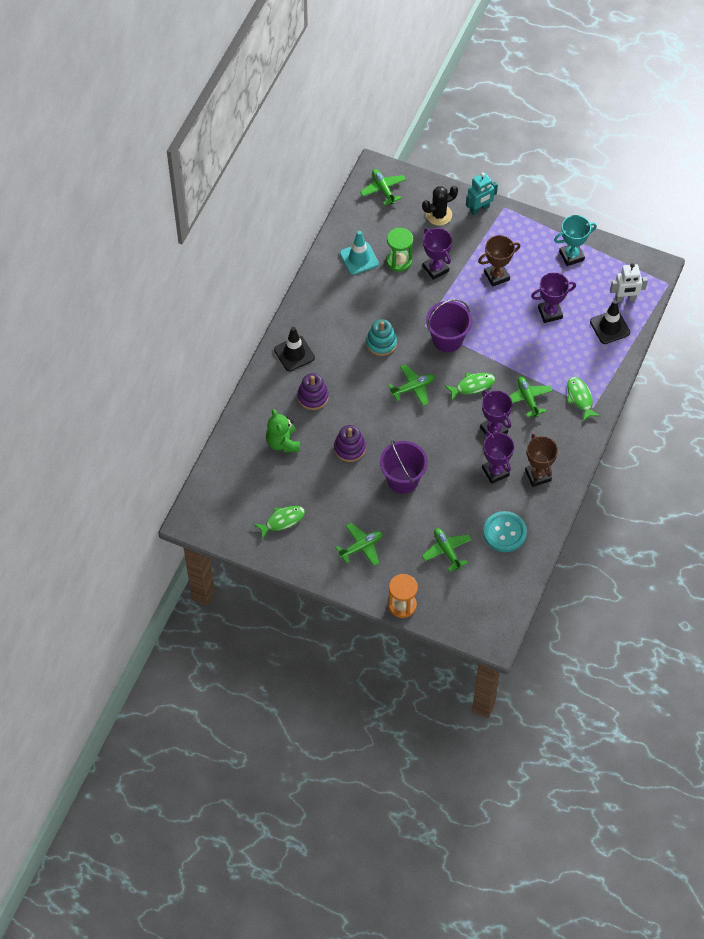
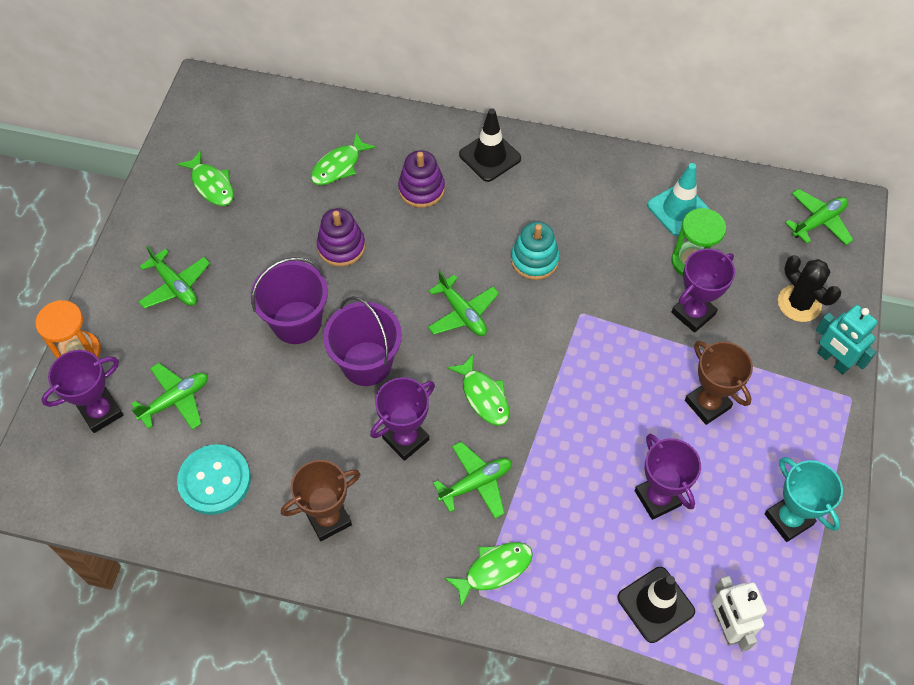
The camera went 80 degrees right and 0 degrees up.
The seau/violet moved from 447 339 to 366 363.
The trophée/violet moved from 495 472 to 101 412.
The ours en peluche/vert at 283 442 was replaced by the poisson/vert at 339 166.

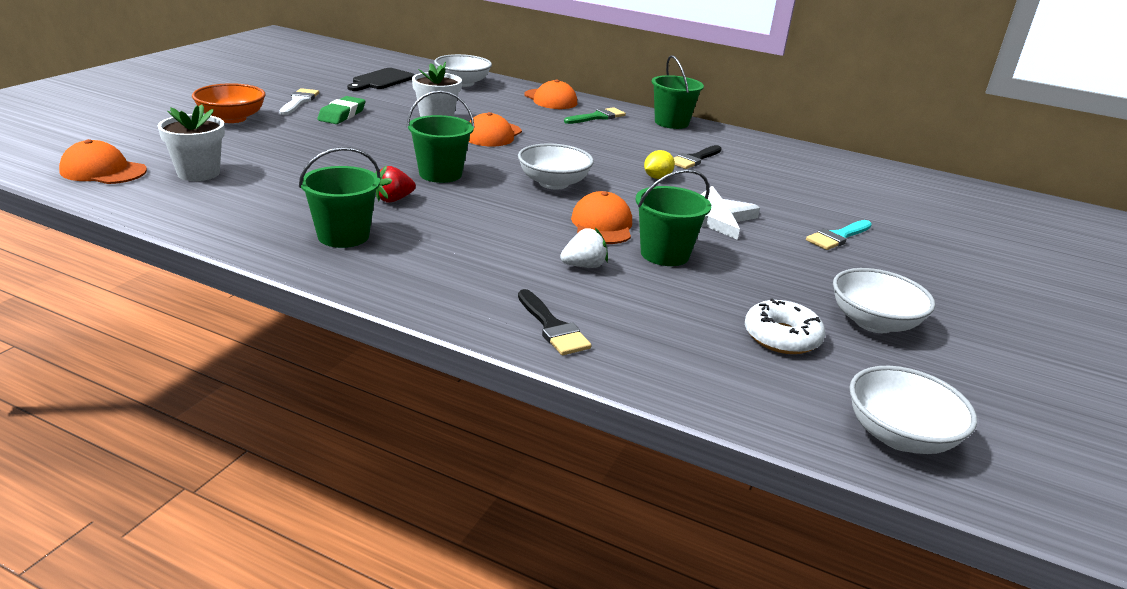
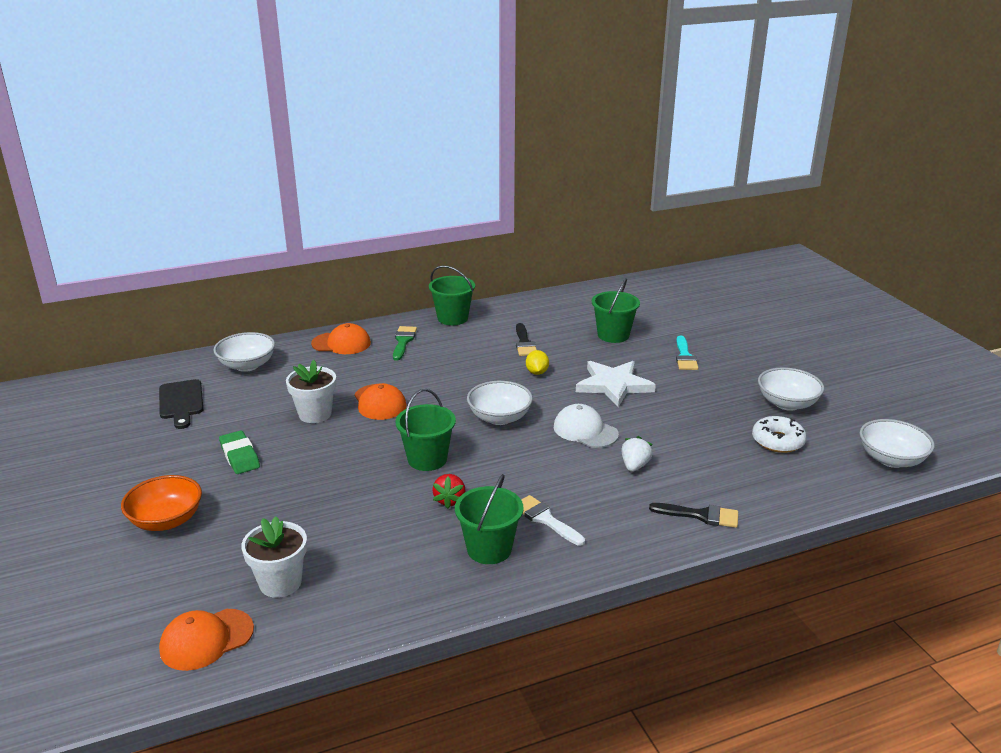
The camera went 45 degrees left and 0 degrees up.
The pinceau/blanc moved from 299 101 to 545 519.
The seau/vert moved from 664 254 to 613 335.
The casquette/orange at 602 225 became the casquette/blanc at 585 430.

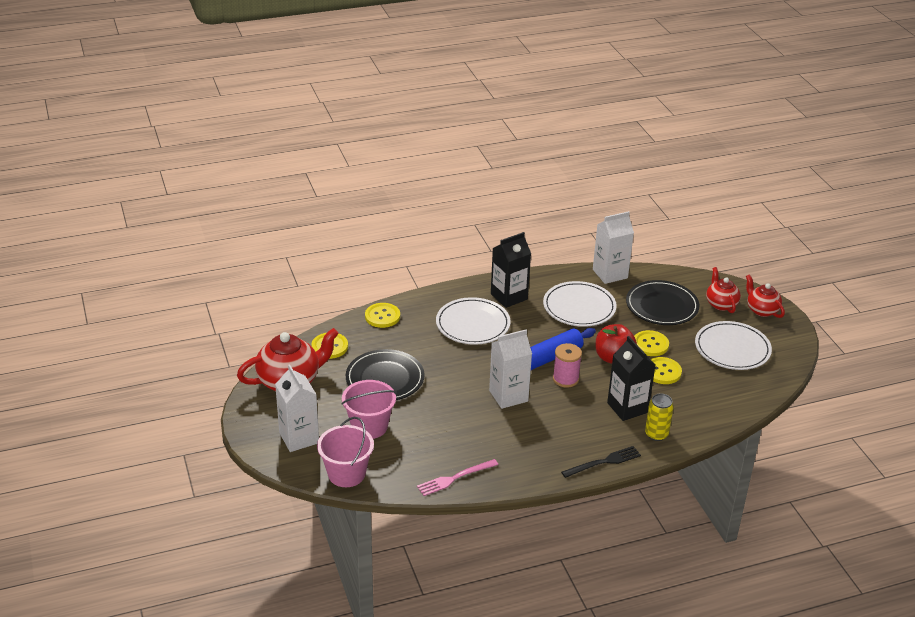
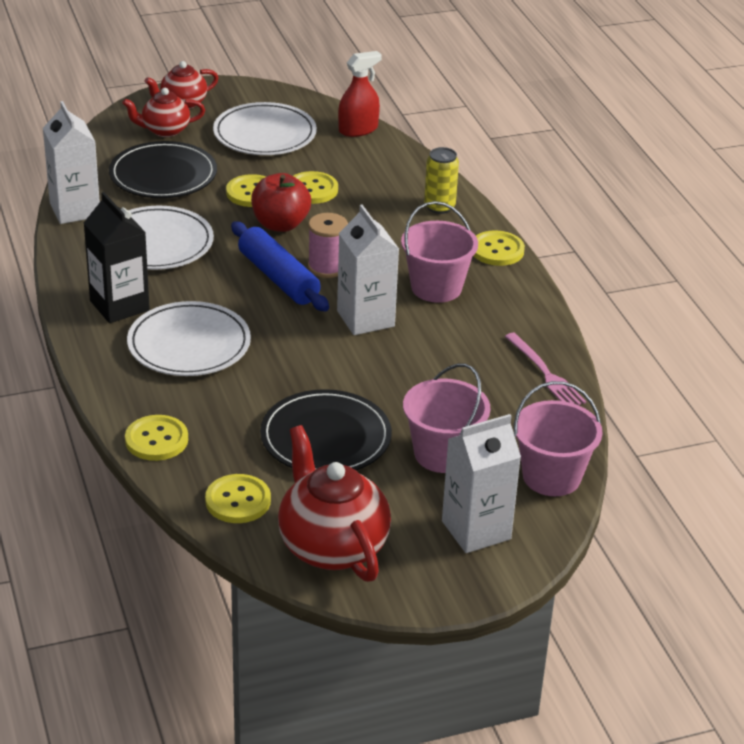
The camera went 90 degrees left and 0 degrees up.
The brique de lait/noir at 627 408 disappeared.
The vaporisateur/rouge at 358 129 appeared.
The seau/rose at 436 287 appeared.
The fourchette/noir at 604 462 was replaced by the bouton/jaune at 497 250.

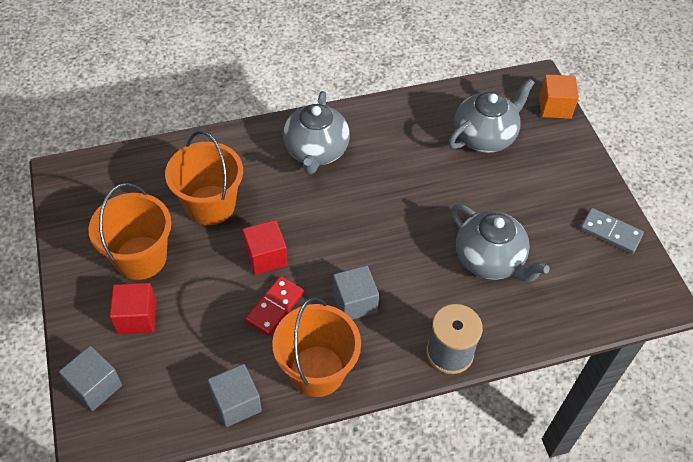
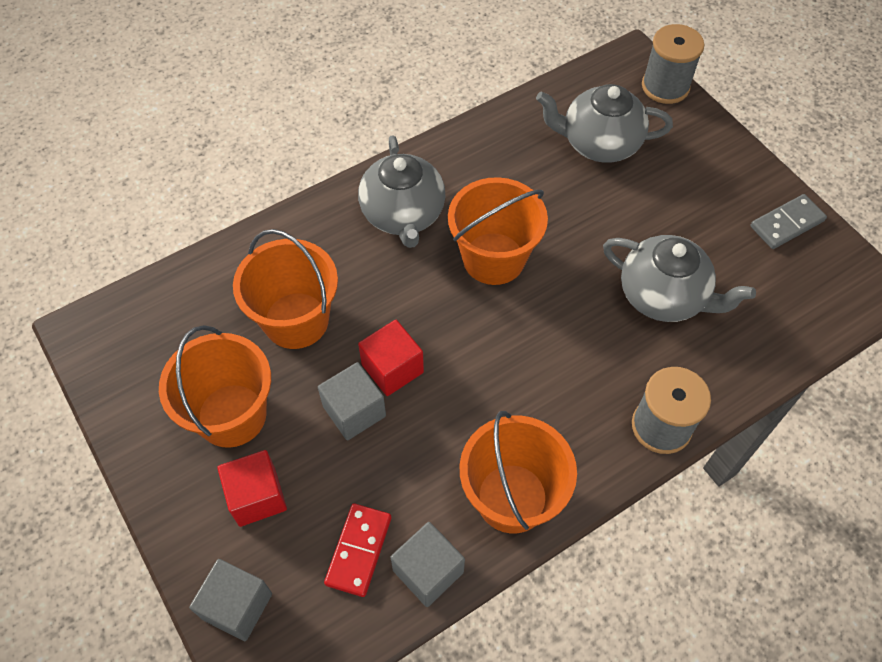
The camera went 15 degrees left and 5 degrees up.
The seau/orange at 493 258 appeared.
The domino/rouge moved from 274 307 to 358 550.
The cube/gris moved from 354 302 to 354 411.
The cube/orange at 554 107 was replaced by the bobine/gris at 665 86.
The théière/gris at 485 136 turned 120 degrees counterclockwise.
The domino/gris at 610 232 turned 45 degrees counterclockwise.

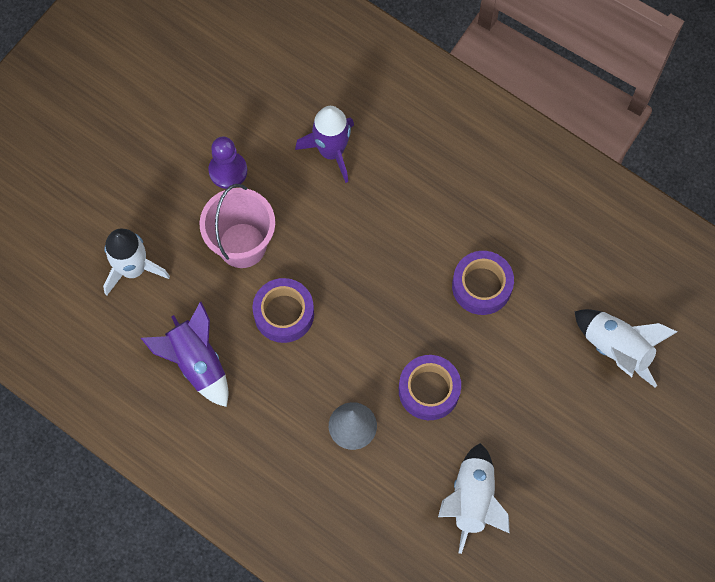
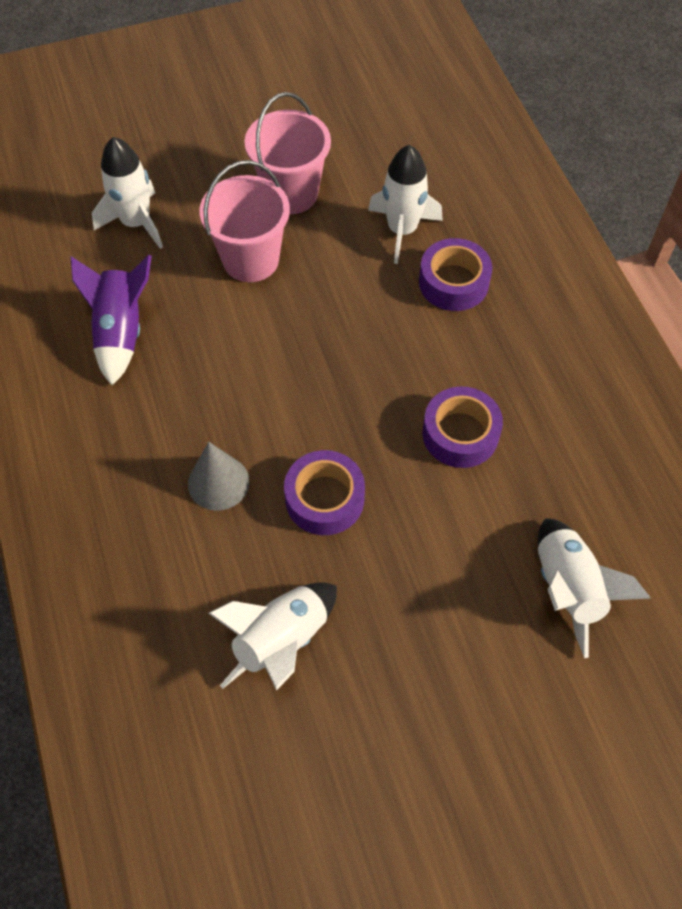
The camera went 35 degrees right and 10 degrees down.
The ruban adhésif/violet moved from 284 313 to 453 282.
The pion/violet at 228 171 was replaced by the seau/rose at 291 193.
The fusée/violet at 331 151 became the fusée/blanc at 402 230.

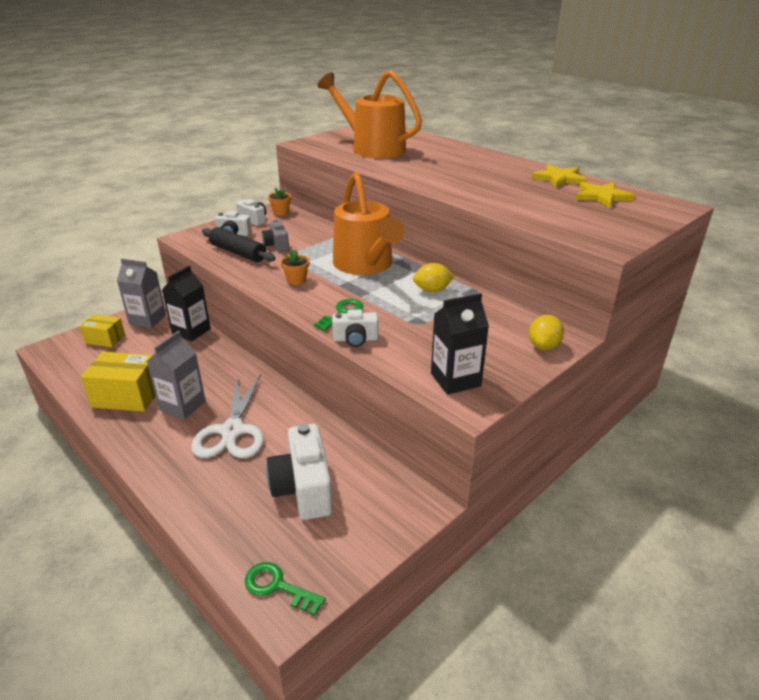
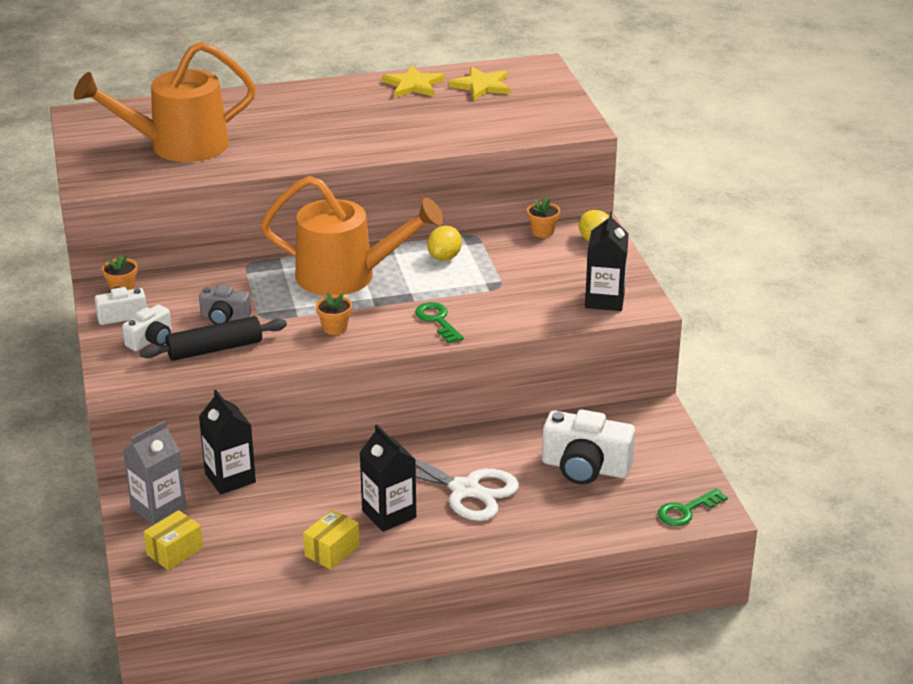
The camera went 60 degrees left and 0 degrees up.
The appareil photo/blanc at 355 339 disappeared.
The pot de fleurs/orange at 542 232 appeared.
The brique de lait/gris at 182 405 became the brique de lait/noir at 389 514.
The boîte/jaune at 127 396 changed to 0.62 times the size.

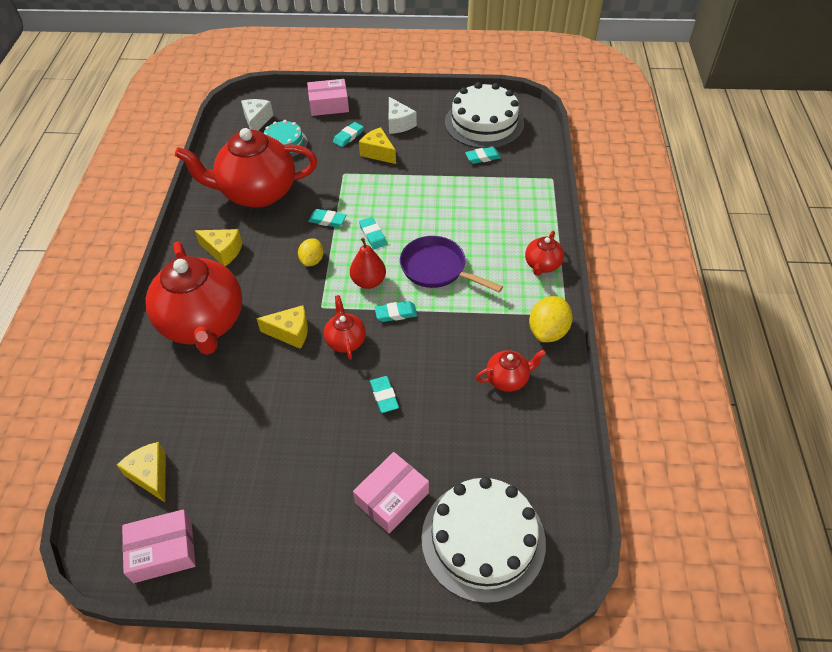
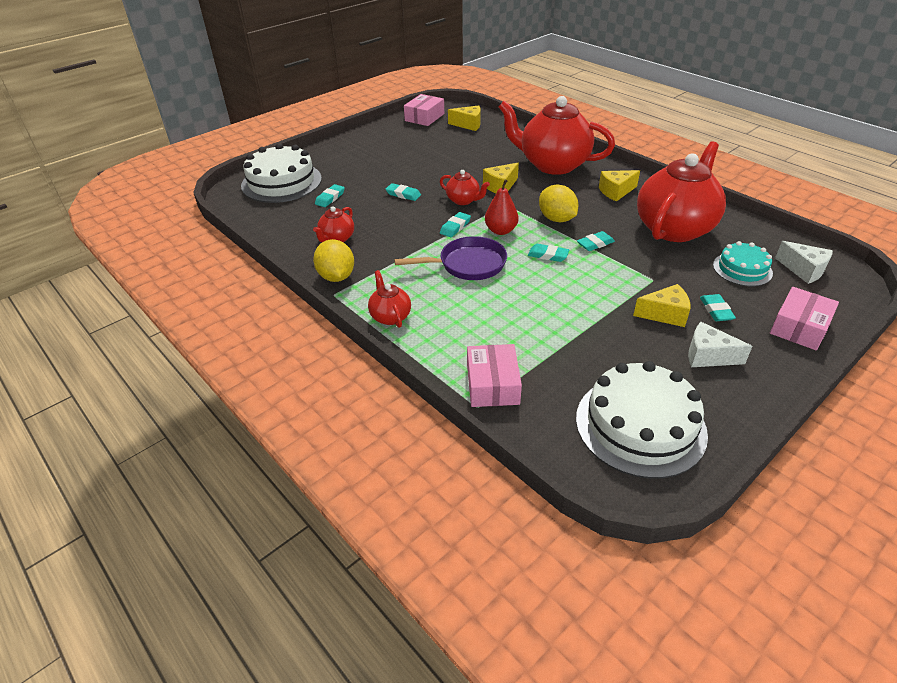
The camera went 135 degrees right and 10 degrees down.
The boîte/rose moved from 392 498 to 492 384.
The gomme/turquoise moved from 482 157 to 330 198.
The citron/jaune at 312 260 changed to 1.52 times the size.

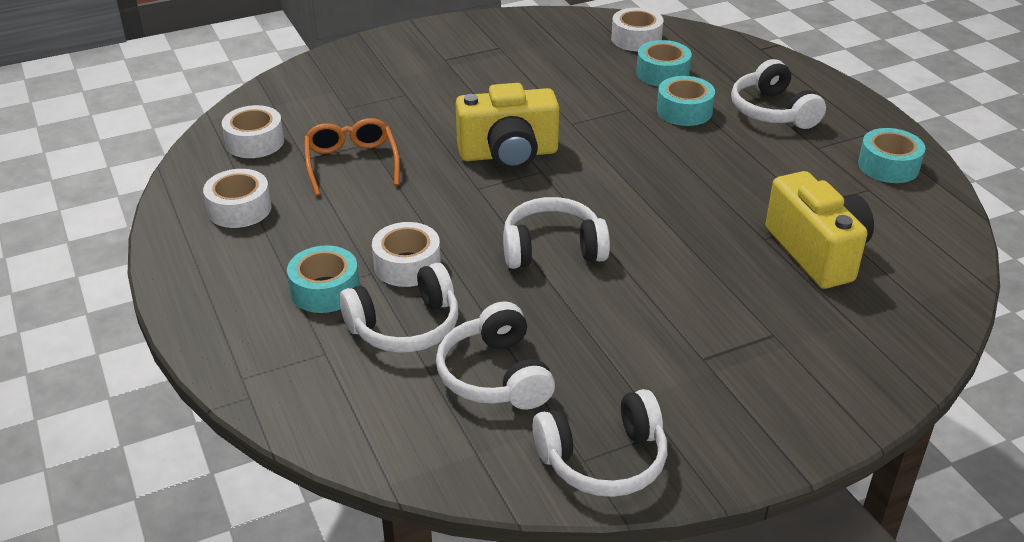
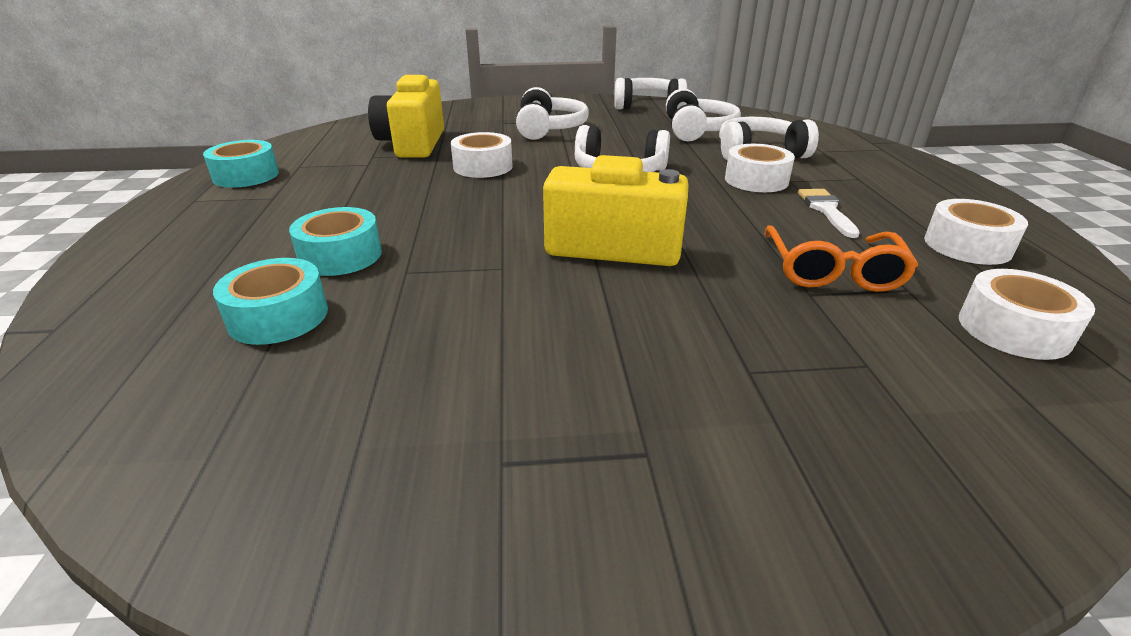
The camera went 160 degrees left and 5 degrees down.
The ruban adhésif/turquoise at 325 290 disappeared.
The pinceau/blanc at 826 210 appeared.
The ruban adhésif/blanc moved from 636 39 to 483 167.
The casque audio/blanc moved from 772 111 to 549 129.

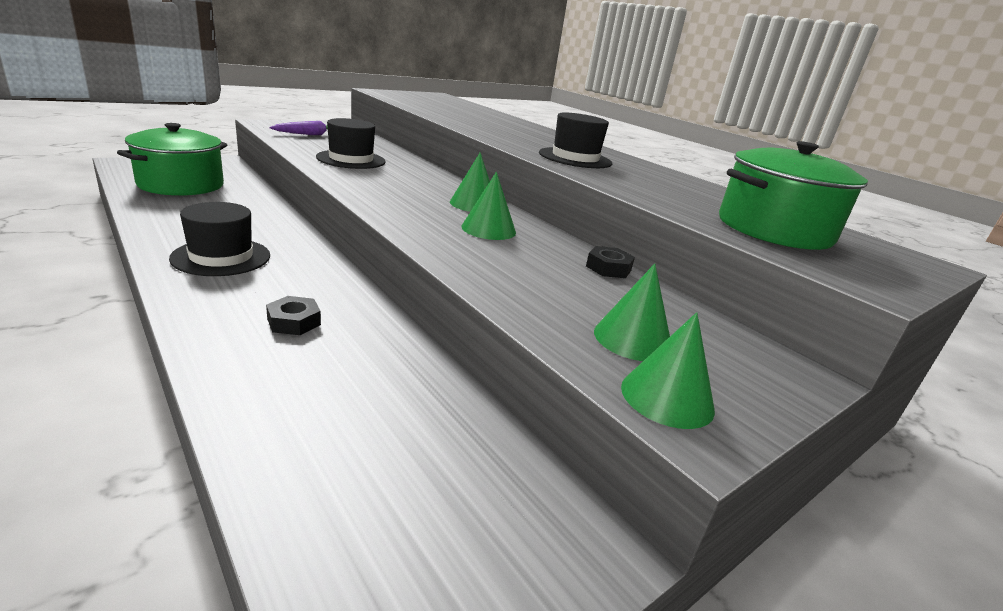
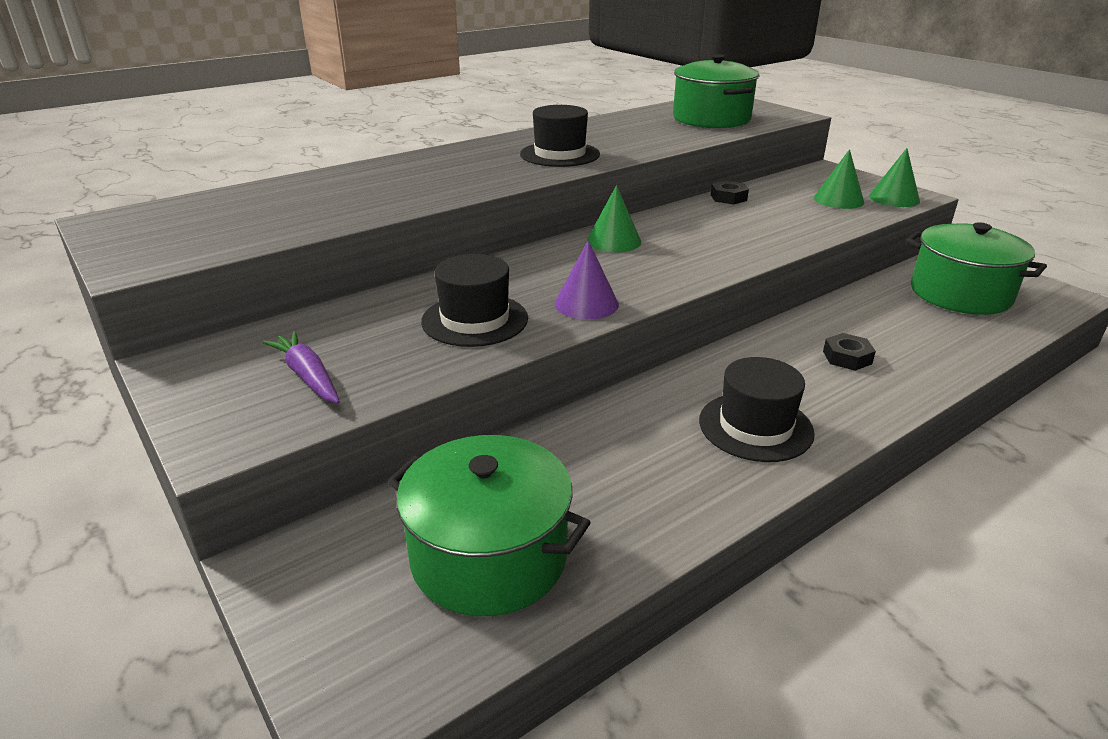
The camera went 85 degrees left and 5 degrees up.
The cône/vert at 488 229 disappeared.
The cône/violet at 586 304 appeared.
The marmite/vert at 960 294 appeared.

